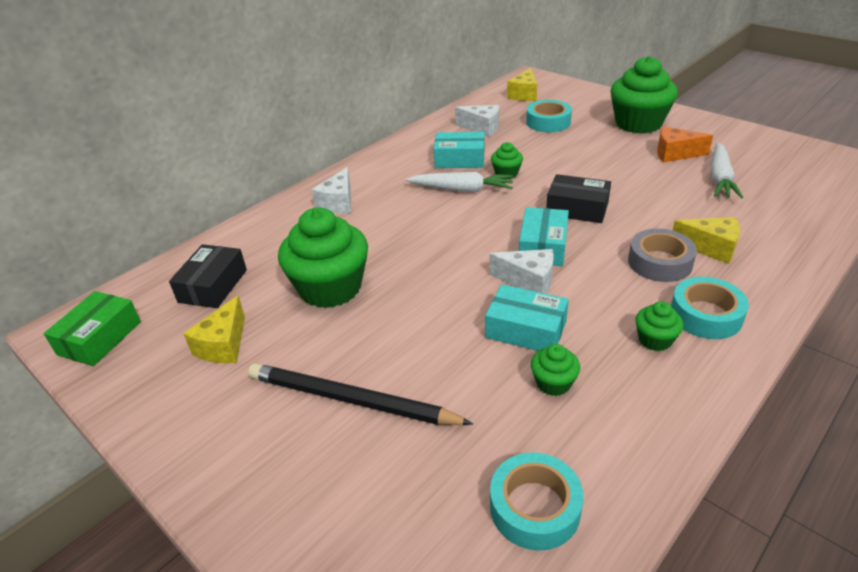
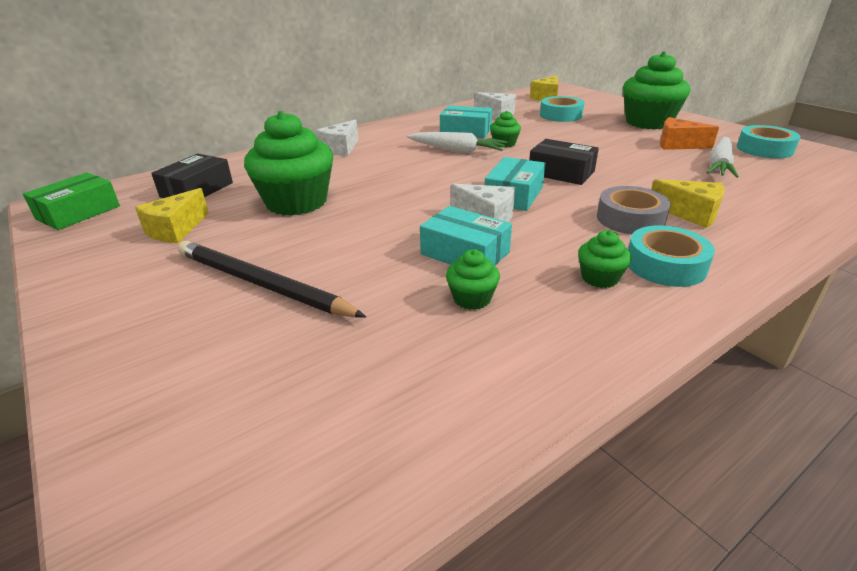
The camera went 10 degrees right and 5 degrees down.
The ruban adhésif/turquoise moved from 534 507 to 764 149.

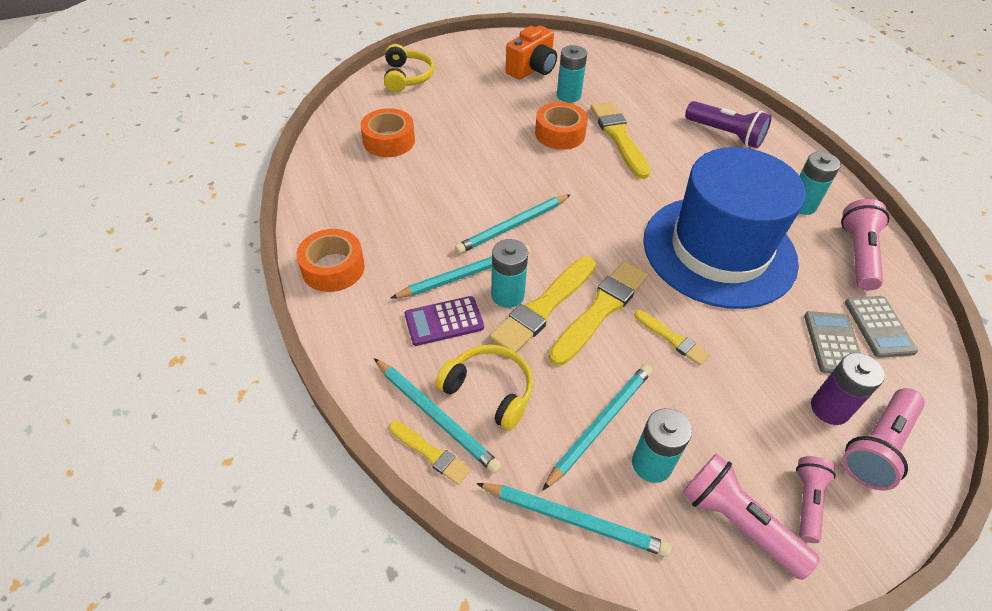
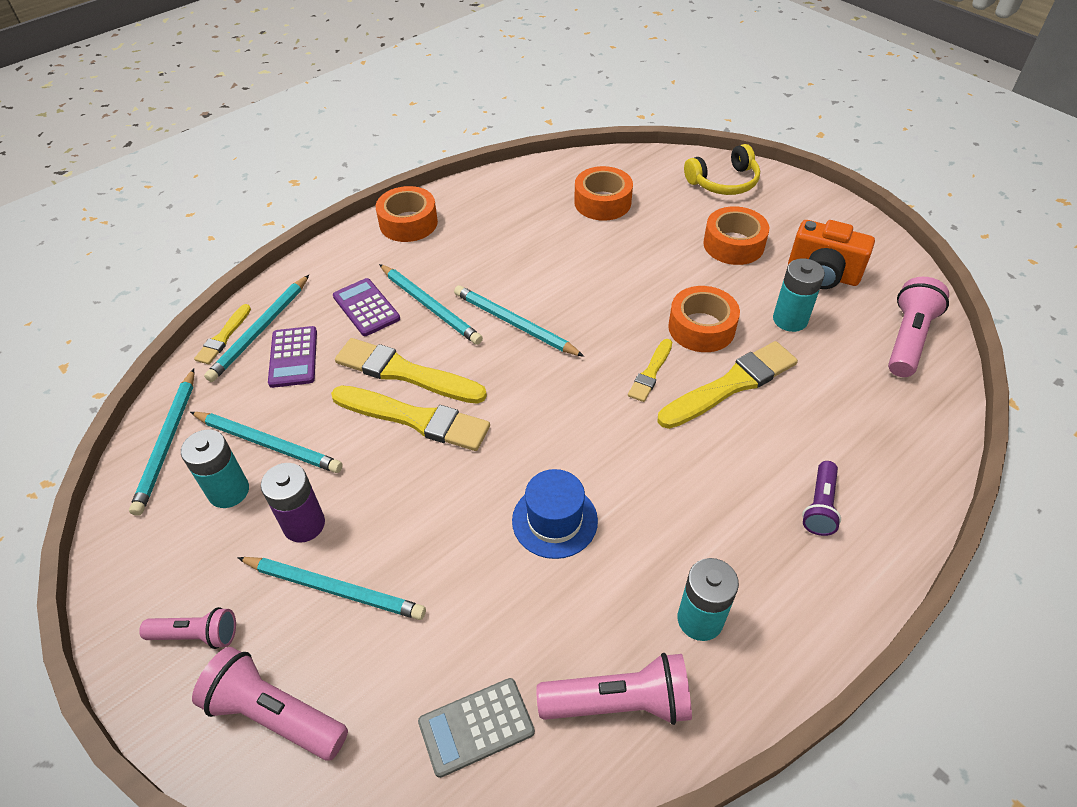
The camera went 75 degrees right and 0 degrees up.
The pile/turquoise at 507 295 disappeared.
The calculatrice/gris at 833 343 disappeared.
The crayon/turquoise at 334 589 appeared.
The ruban adhésif/orange at 733 244 appeared.
The pinceau/jaune moved from 672 339 to 651 373.
The lampe de poche/rose moved from 737 522 to 908 339.
The pile/violet moved from 829 408 to 304 524.
The casque audio/jaune at 489 390 was replaced by the calculatrice/violet at 293 357.
The chapeau/bleu at 719 250 changed to 0.42 times the size.
The lampe de poche/violet at 725 134 changed to 0.63 times the size.

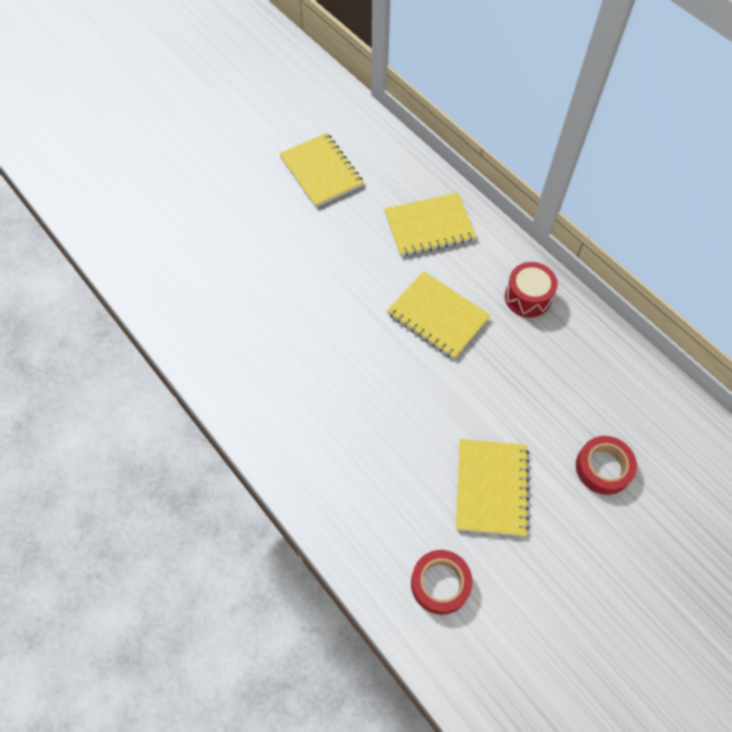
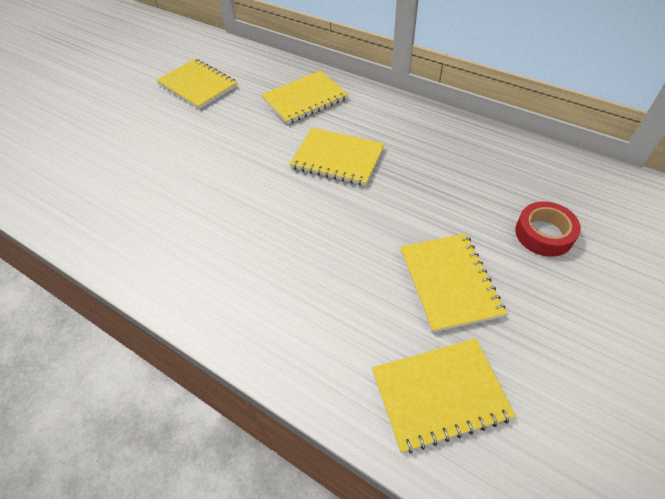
The camera went 15 degrees left and 10 degrees down.
The tambour/rouge at 527 297 disappeared.
The ruban adhésif/rouge at 440 583 was replaced by the carnet/jaune at 439 394.

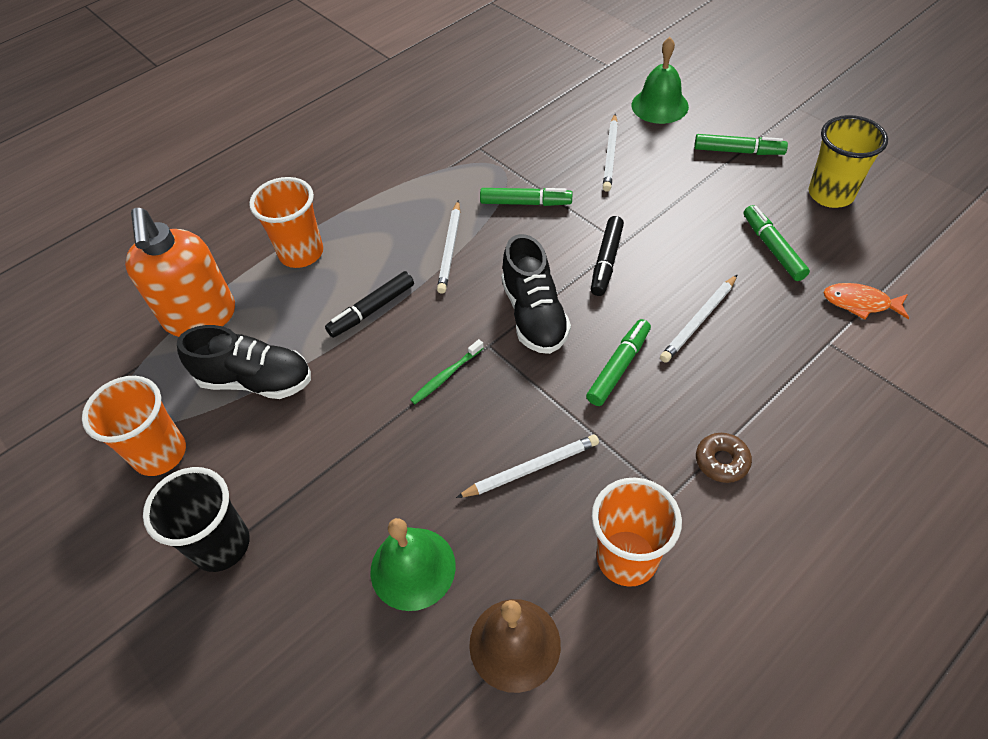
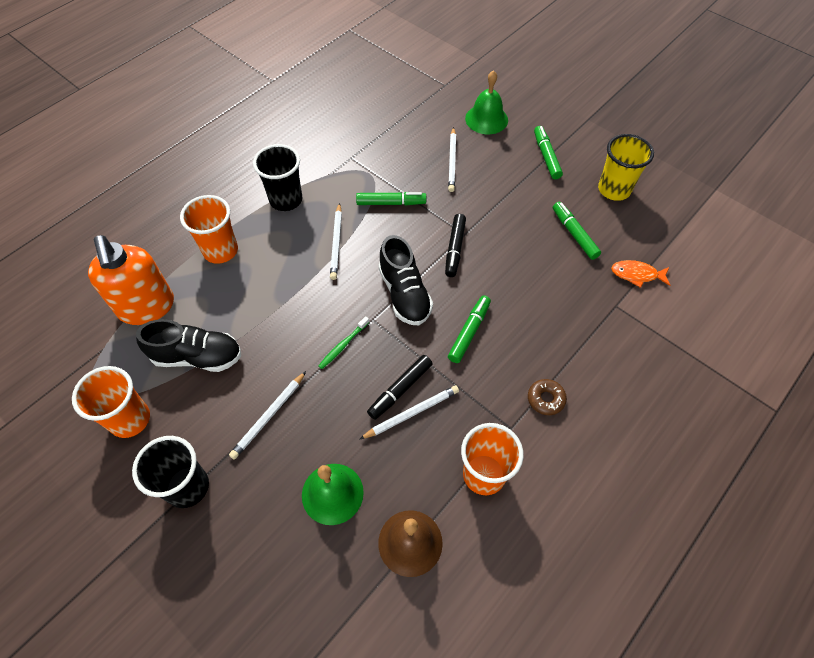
The camera went 10 degrees left and 5 degrees up.
The gobelet/noir at 286 200 appeared.
The feutre/noir moved from 372 310 to 400 389.
The crayon/blanc moved from 699 321 to 269 416.
The feutre/vert at 738 151 turned 105 degrees counterclockwise.

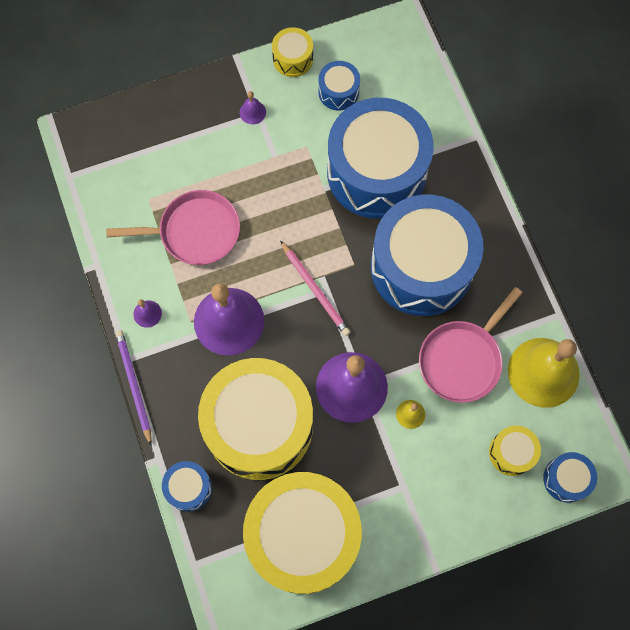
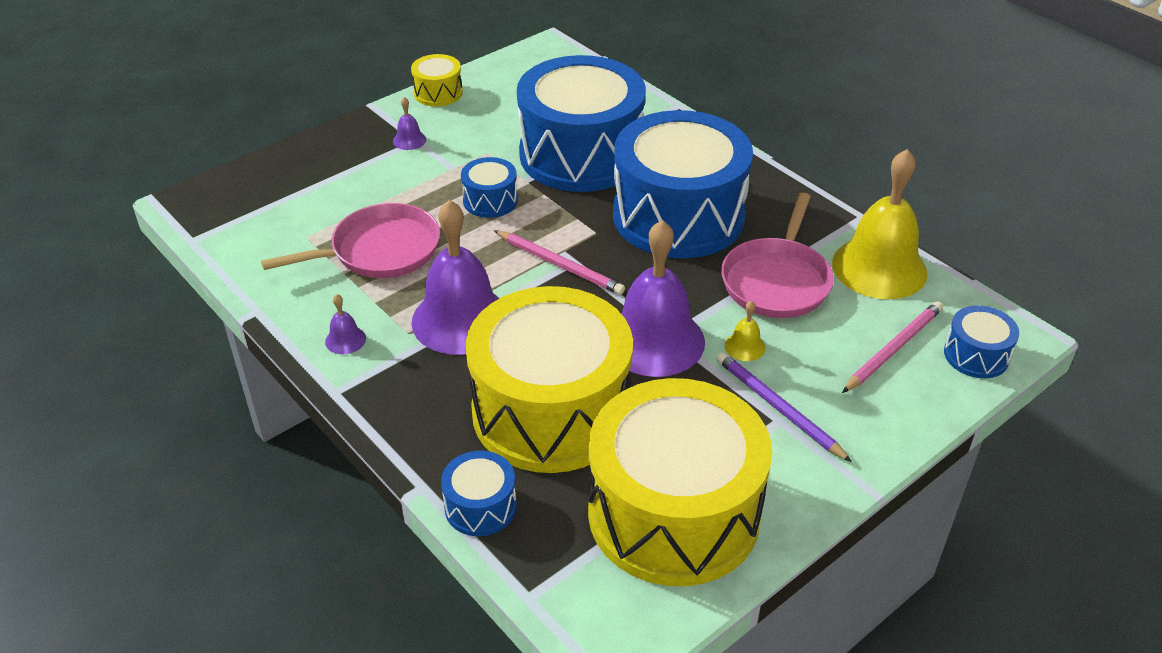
The camera went 20 degrees left and 30 degrees down.
The crayon/violet moved from 134 385 to 778 408.
The tambour/bleu moved from 338 92 to 490 200.
The tambour/jaune at 511 453 was replaced by the crayon/rose at 893 349.

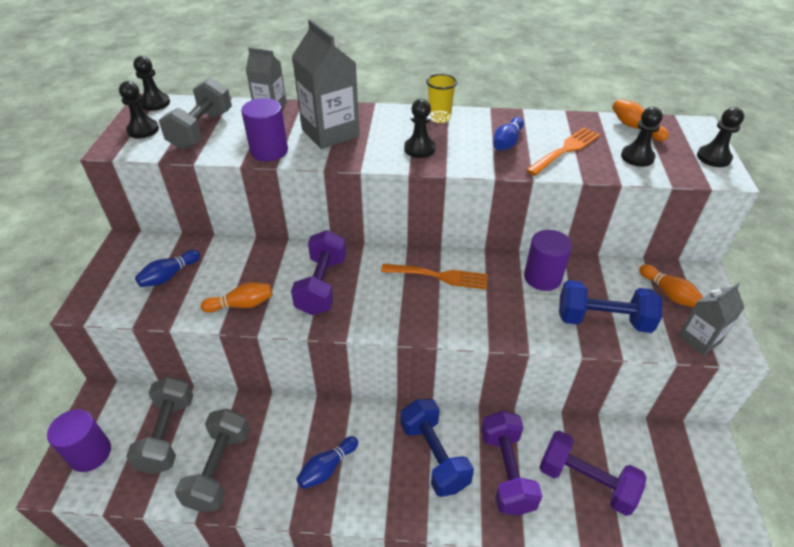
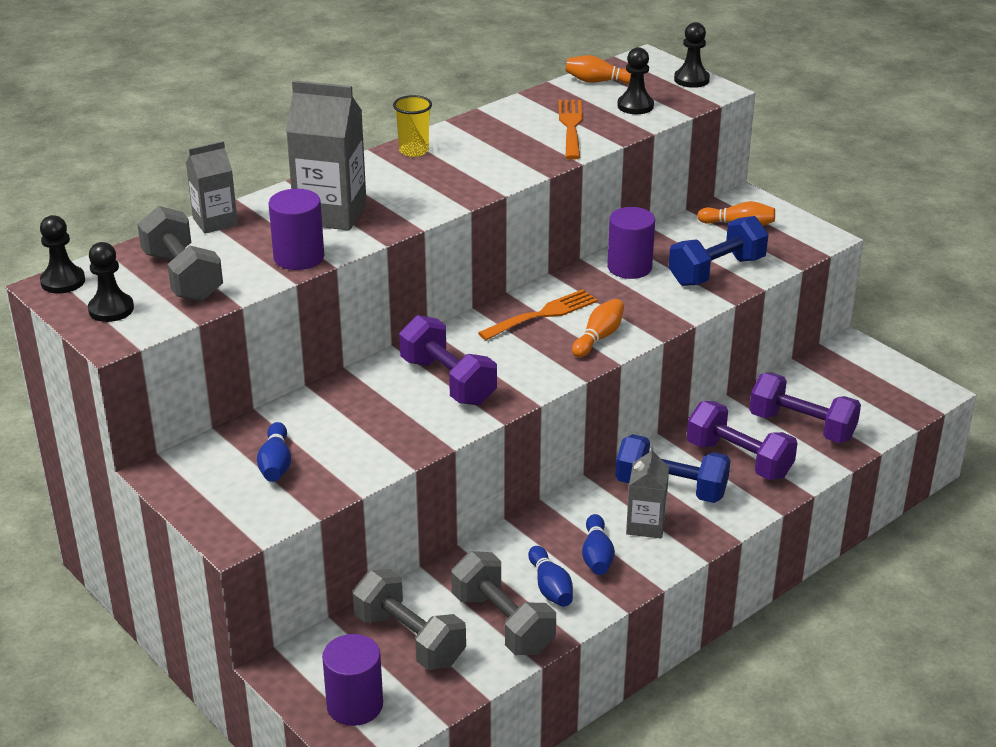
The camera went 45 degrees left and 10 degrees down.
The pion/noir at 419 149 disappeared.
The quille/orange moved from 241 305 to 599 337.
The quille/bleu moved from 507 142 to 550 587.
The brique de lait/gris moved from 699 339 to 645 525.
The haltère/violet at 586 481 turned 45 degrees clockwise.

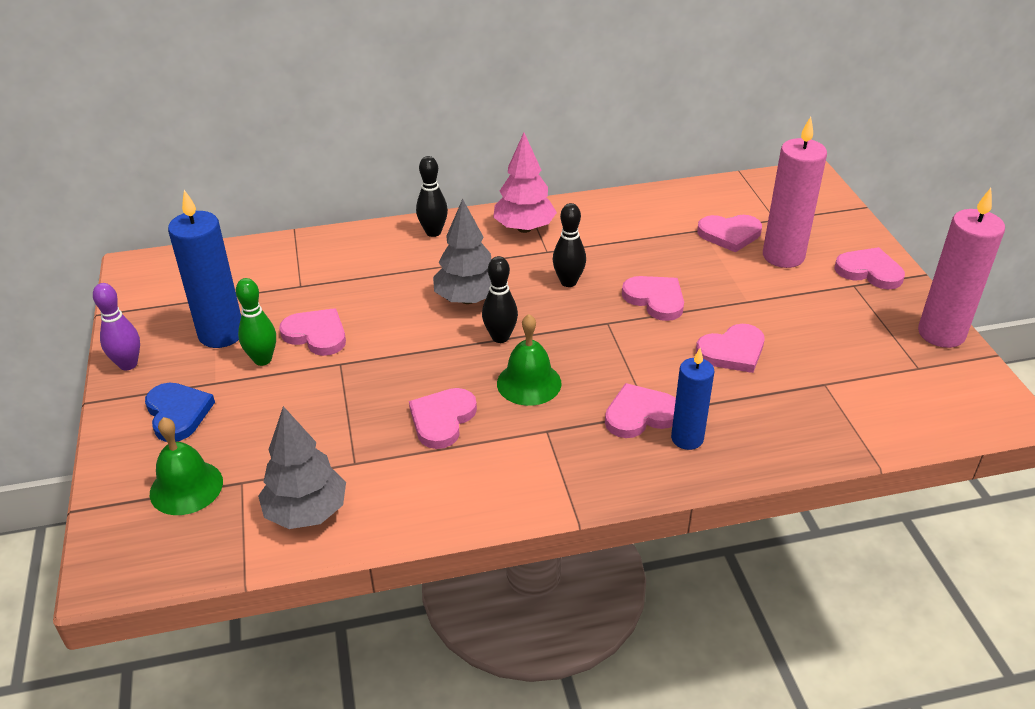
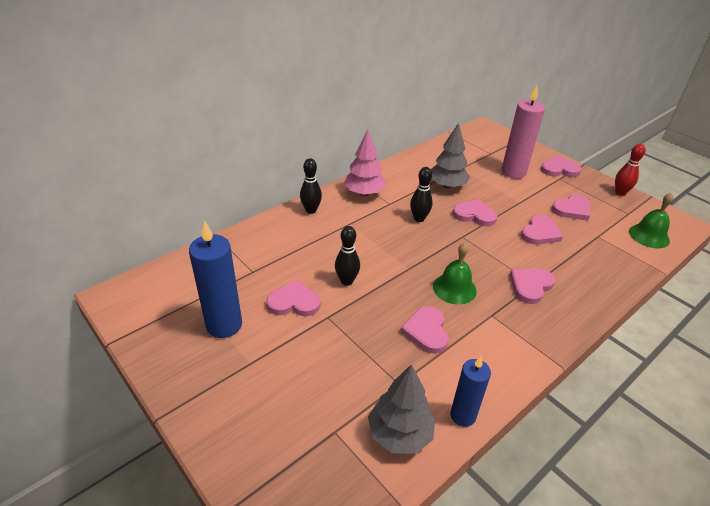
The camera went 30 degrees left and 0 degrees up.
The quille/violet at 128 364 disappeared.
The cœur/bleu at 178 413 disappeared.
The quille/vert at 262 359 disappeared.
The cloche/vert moved from 186 487 to 649 236.
The arbre/gris moved from 467 299 to 447 186.
The quille/noir moved from 500 337 to 346 281.
The bougie/bleu moved from 687 438 to 463 415.
The cœur/rose moved from 729 234 to 572 209.
The bougie/rose at 941 334 was replaced by the quille/rouge at 620 192.

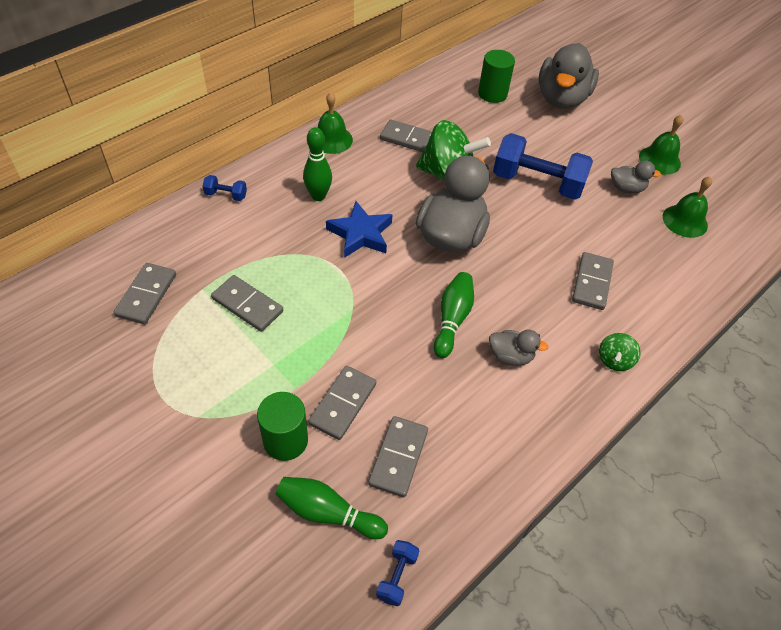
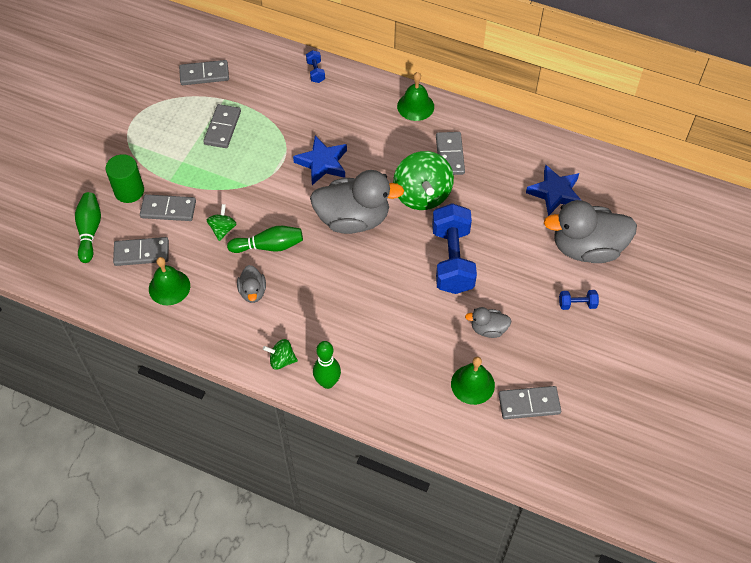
The camera went 70 degrees right and 5 degrees up.
The toupie/vert at 223 229 appeared.
The quille/vert moved from 318 196 to 327 382.
The haltère/bleu moved from 397 576 to 577 304.
The domino/gris moved from 591 283 to 529 404.
The cloche/vert moved from 659 160 to 169 287.
The cylindre/vert at 492 94 was replaced by the étoile/bleu at 555 193.
The canard/gris at 626 188 turned 105 degrees clockwise.

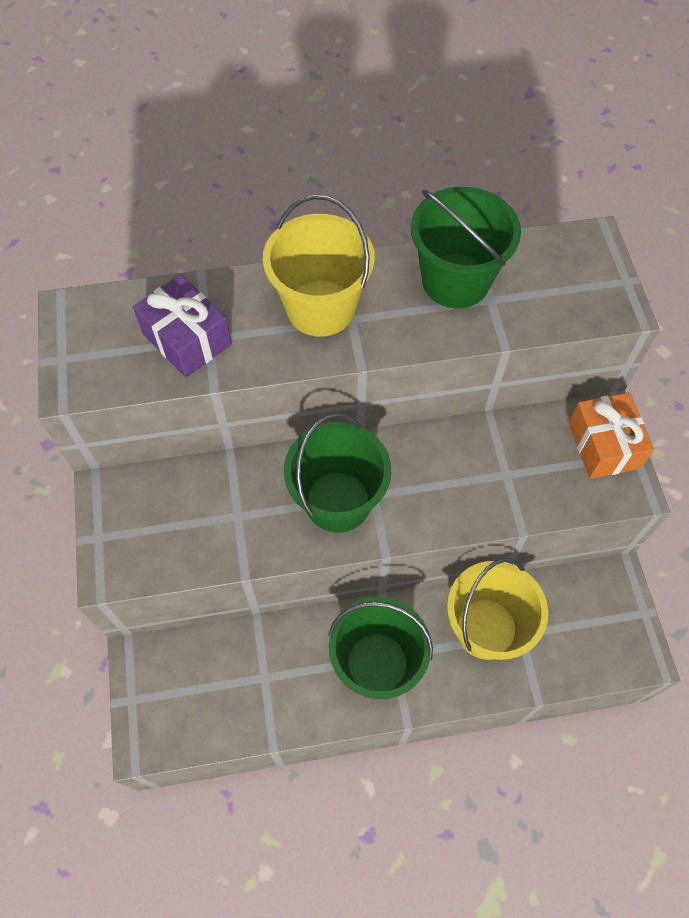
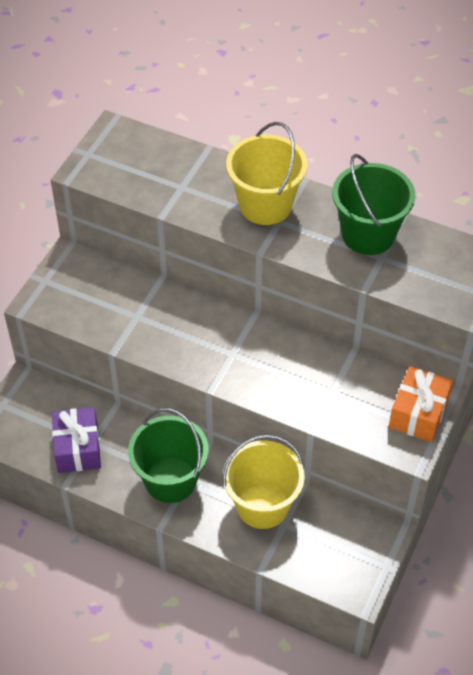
The camera went 35 degrees right and 10 degrees down.
The seau/vert at 338 501 disappeared.
The cadeau/violet moved from 187 339 to 78 448.

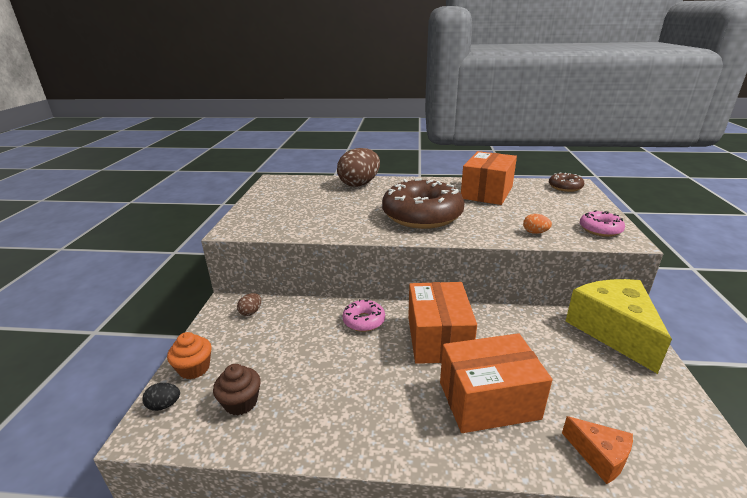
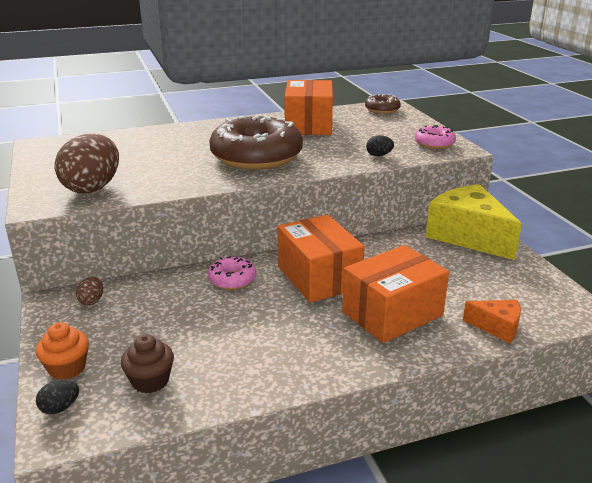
The camera went 25 degrees left and 0 degrees up.
The œuf/marron moved from 359 184 to 92 188.
The œuf/orange at 535 232 became the œuf/noir at 379 155.

